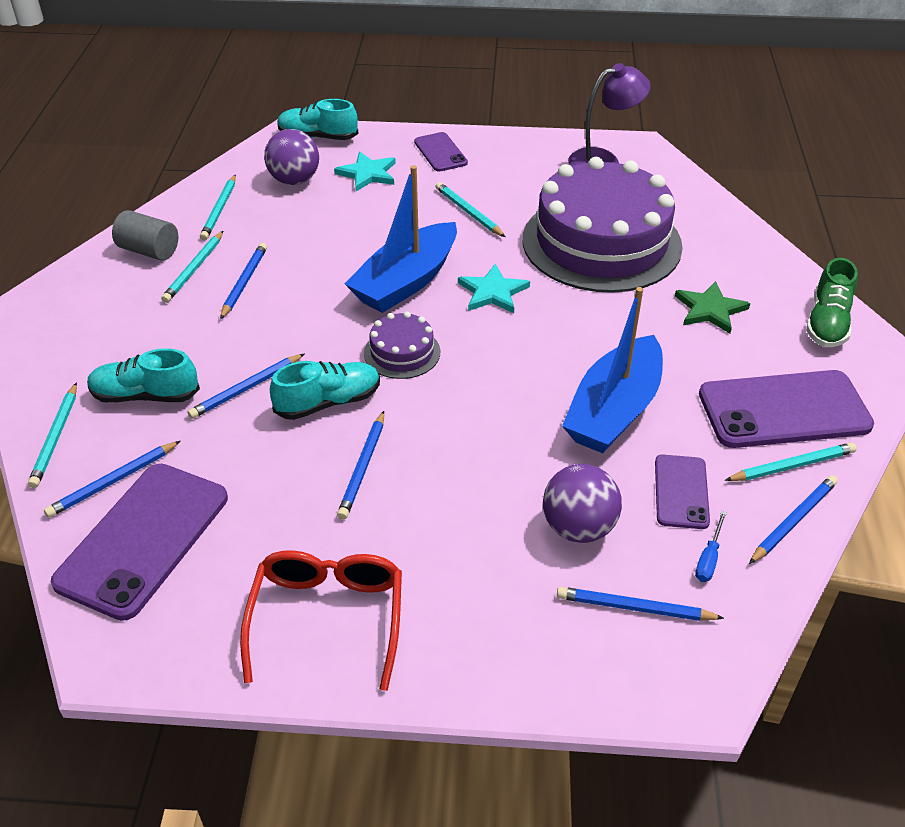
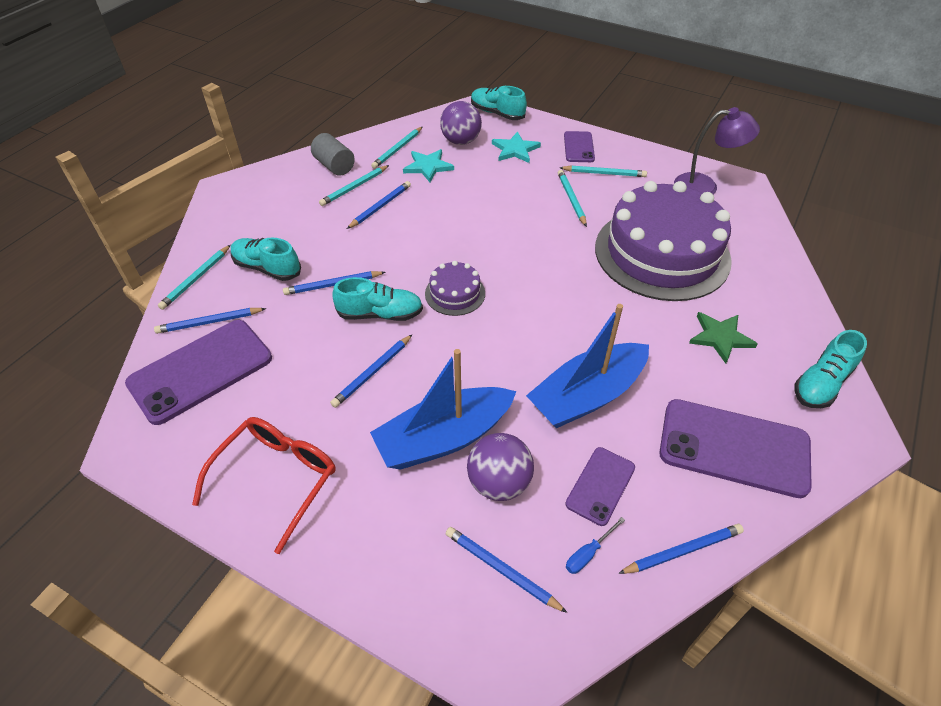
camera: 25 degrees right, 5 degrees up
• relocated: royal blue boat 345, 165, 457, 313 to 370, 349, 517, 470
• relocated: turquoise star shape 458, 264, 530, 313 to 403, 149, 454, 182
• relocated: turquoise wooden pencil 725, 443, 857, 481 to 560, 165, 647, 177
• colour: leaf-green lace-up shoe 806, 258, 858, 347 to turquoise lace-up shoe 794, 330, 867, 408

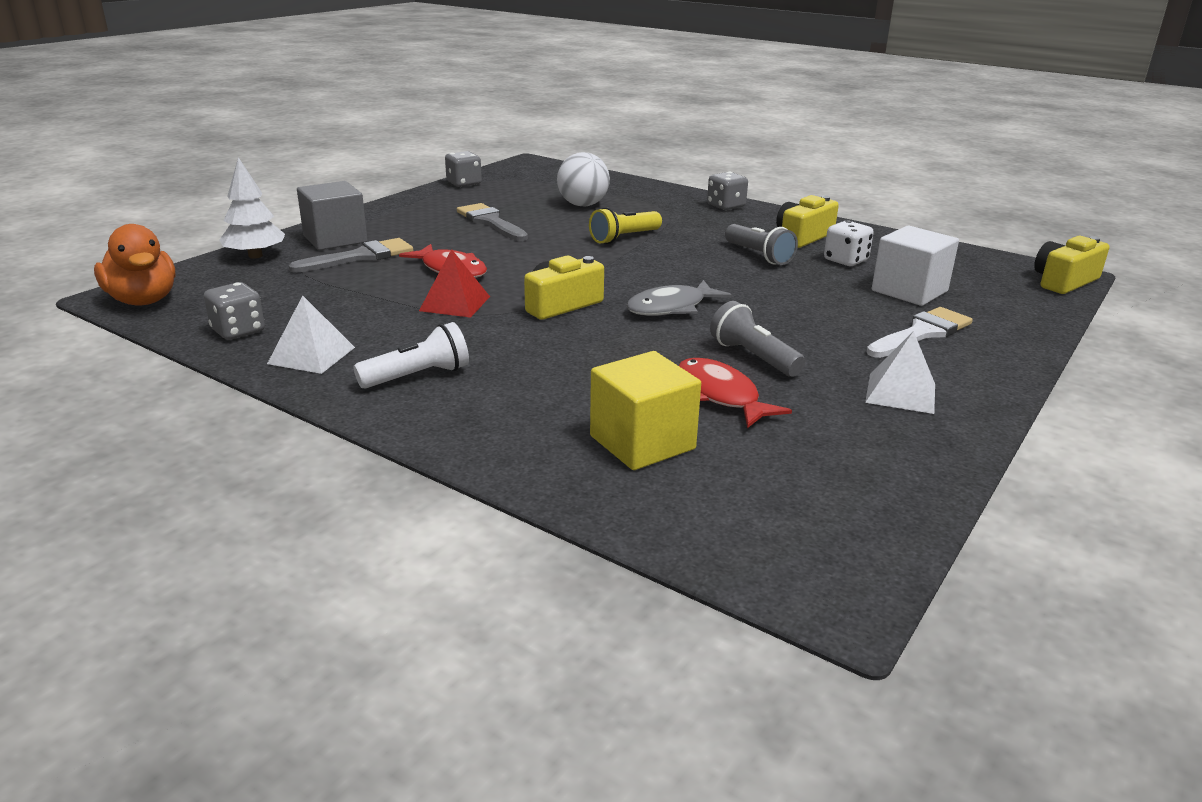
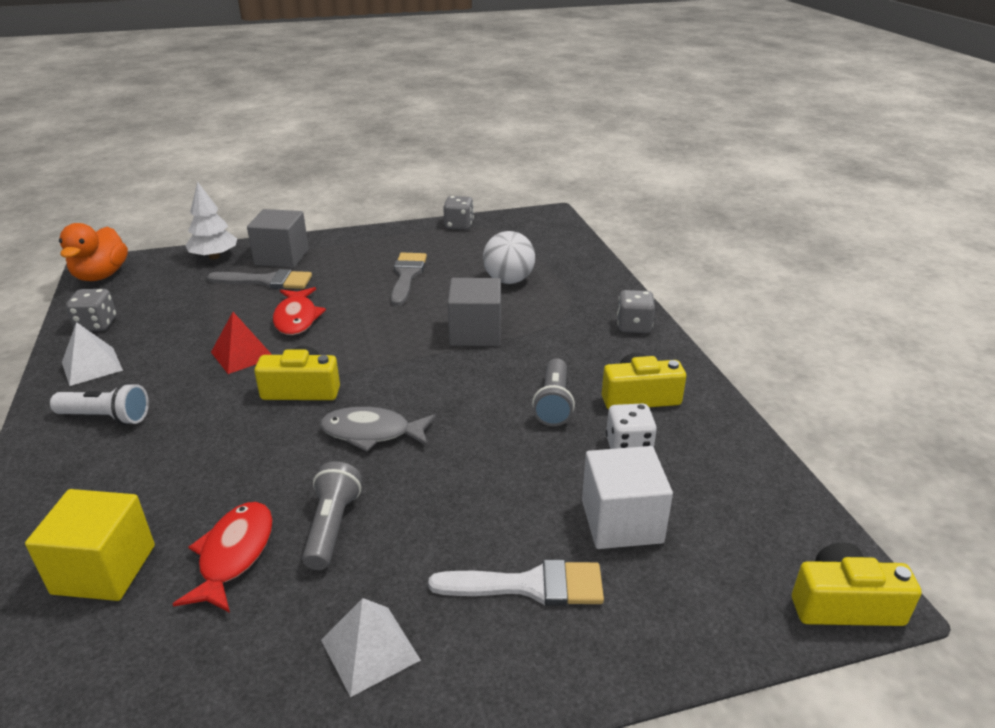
camera: 40 degrees right, 5 degrees up
• exchanged: yellow flashlight 589, 207, 662, 244 to ash-grey cube 448, 278, 501, 346

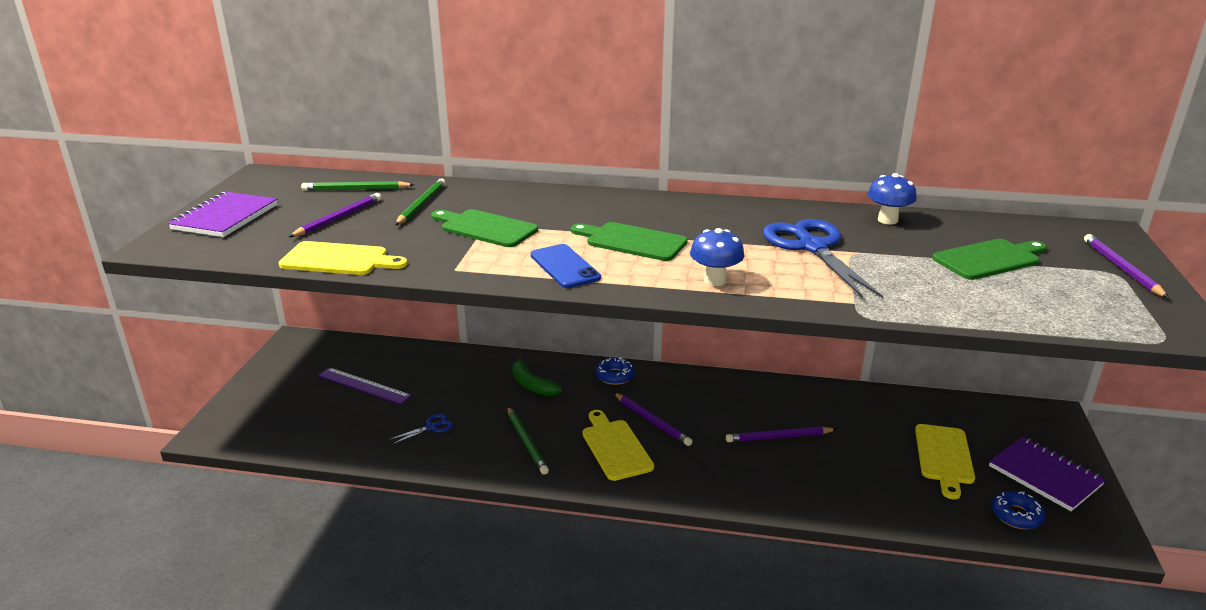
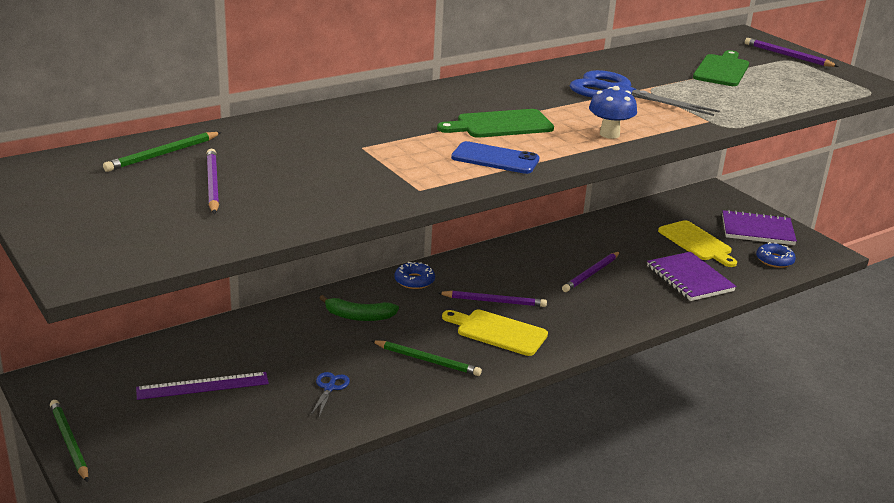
camera: 45 degrees left, 0 degrees up
• missing: yellow cutting board 278, 241, 408, 275
• missing: leaf-green cutting board 431, 209, 538, 247
• missing: royal blue fungus 868, 173, 917, 225
• relocated: royal purple notepad 168, 192, 277, 237 to 647, 252, 736, 301
• relocated: leaf-green wooden pencil 395, 178, 445, 225 to 50, 400, 88, 482

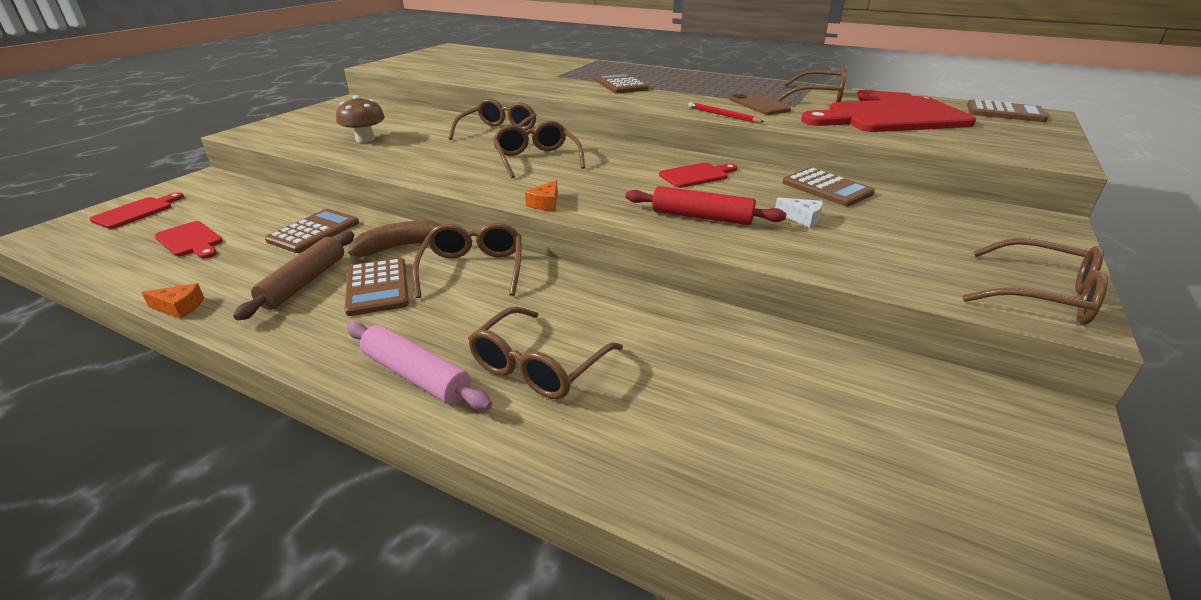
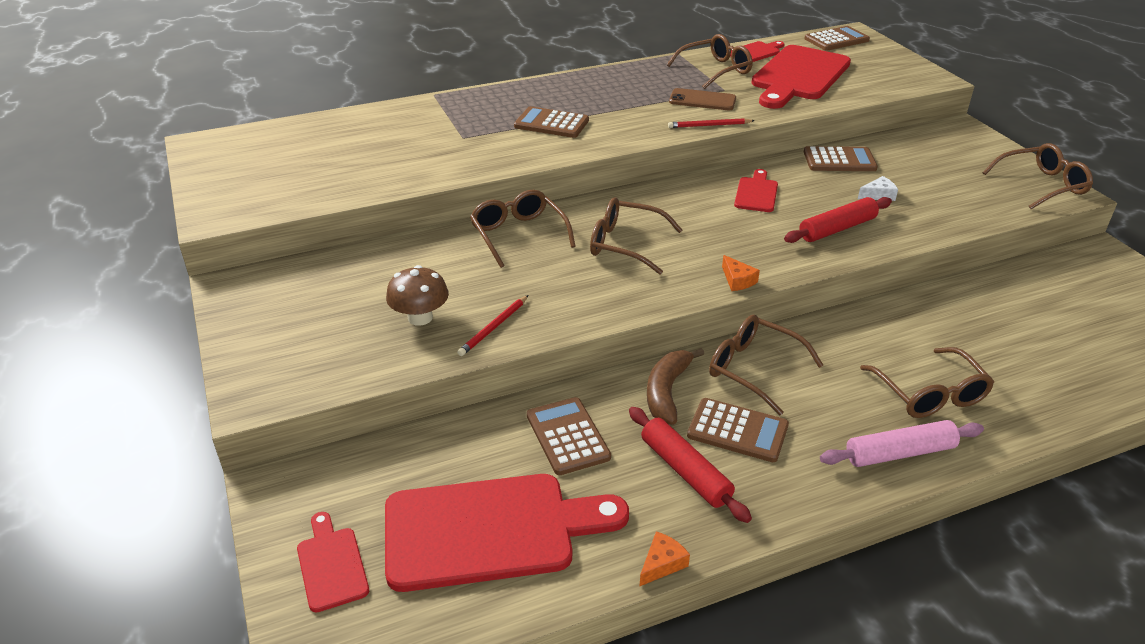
camera: 50 degrees left, 5 degrees up
• appeared: red wooden pencil 457, 295, 528, 356
• colour: dark brown rolling pin 233, 232, 354, 320 to red rolling pin 629, 407, 752, 523
• size: red cutting board 155, 221, 223, 259 = 385, 474, 629, 592 x2.12

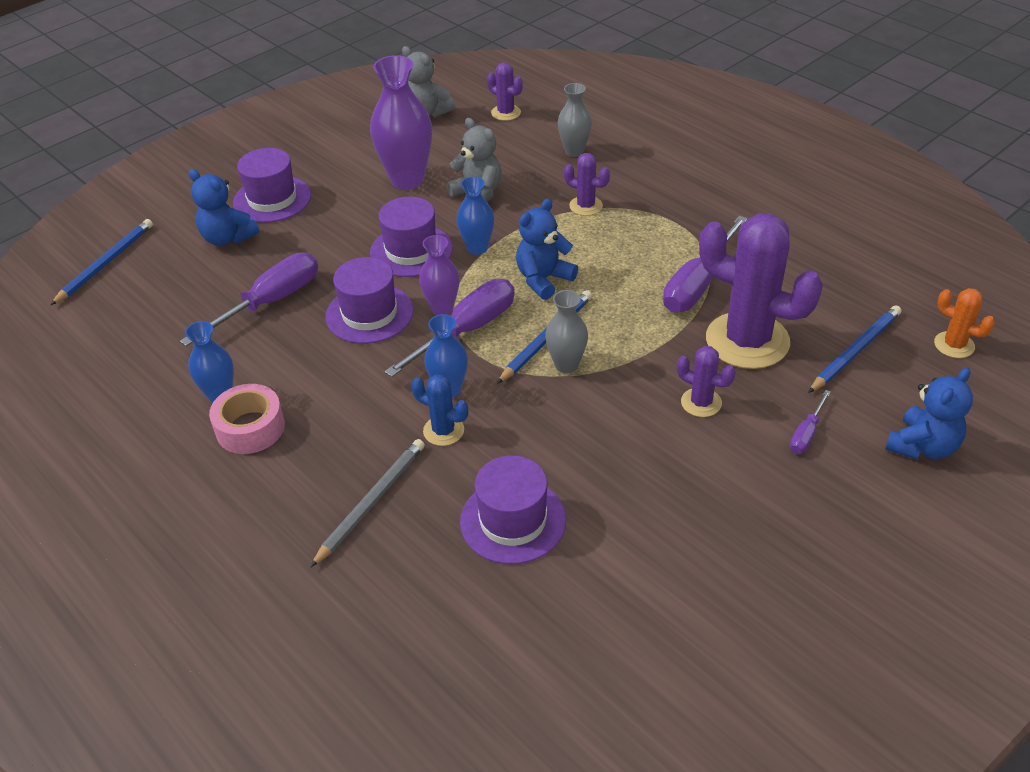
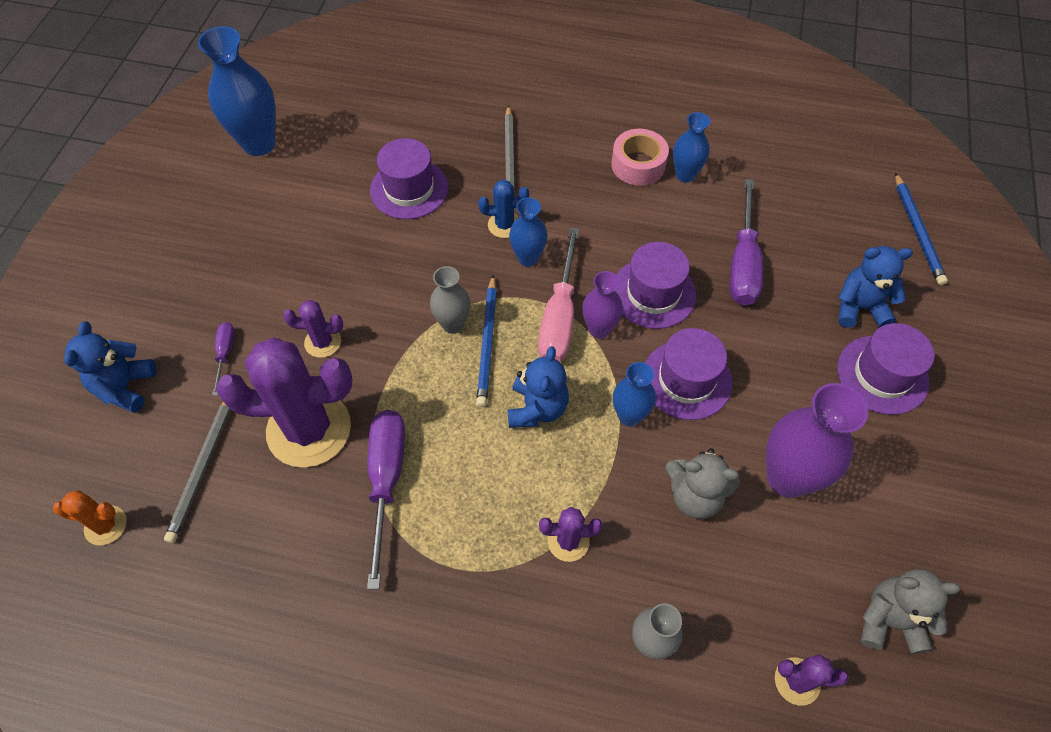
camera: 145 degrees right, 15 degrees up
• appeared: royal blue flower vase 198, 26, 276, 156
• colour: royal purple screwdriver 384, 279, 515, 377 to rosy screwdriver 538, 228, 579, 362
• colour: royal blue wooden pencil 808, 305, 901, 393 to ash-grey wooden pencil 164, 402, 231, 543

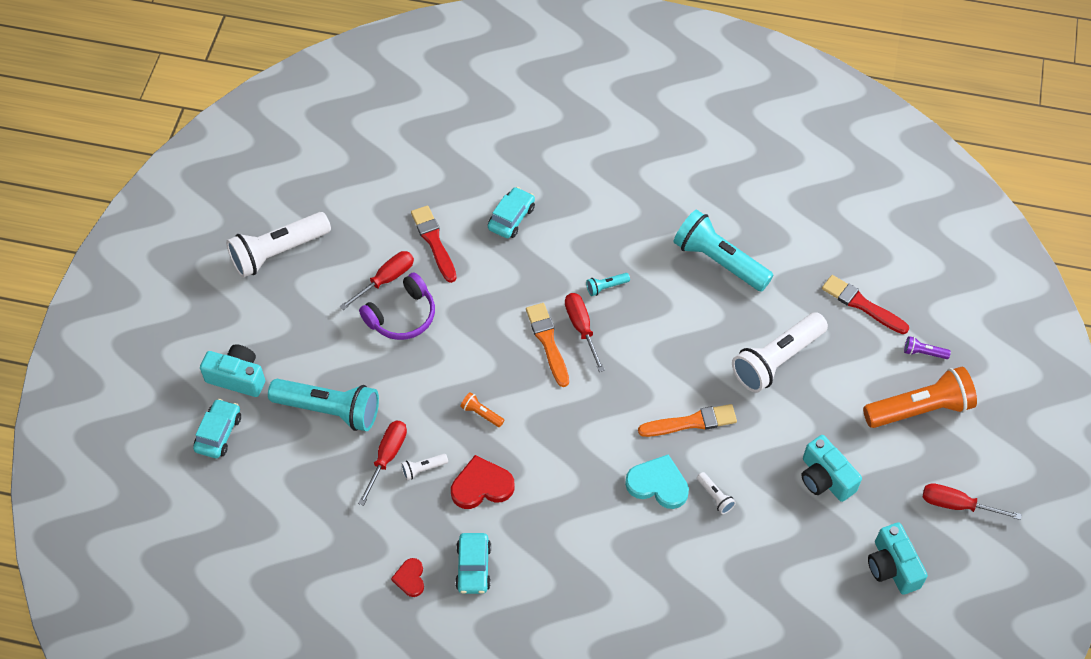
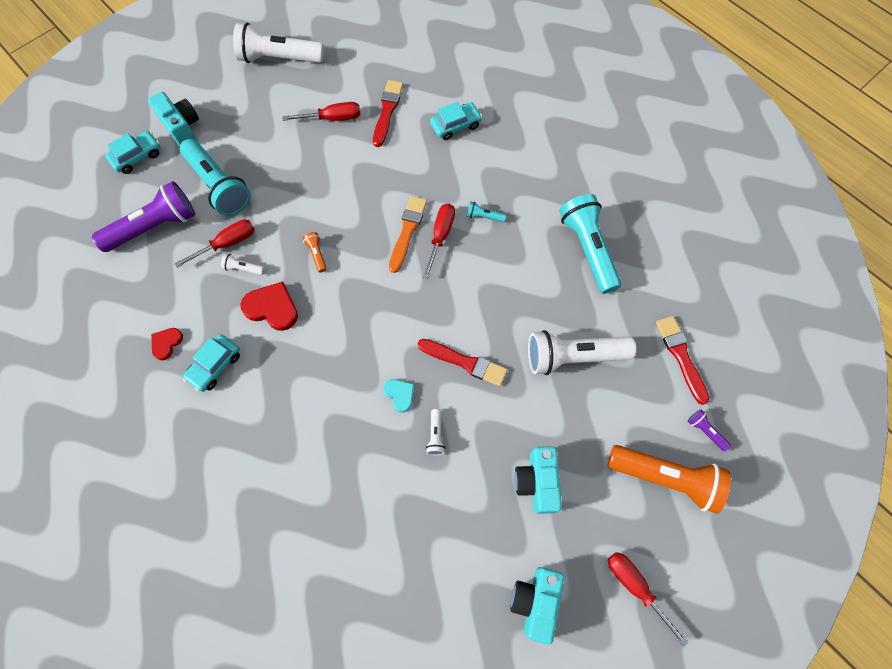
camera: 35 degrees right, 10 degrees up
• missing: royal purple headset 359, 272, 435, 340
• appeared: royal purple flashlight 92, 181, 195, 252
• colour: bright orange paintbrush 638, 404, 737, 437 to red paintbrush 417, 339, 507, 386
• size: turquoise heart shape 625, 454, 689, 509 = 383, 379, 414, 412 x0.59

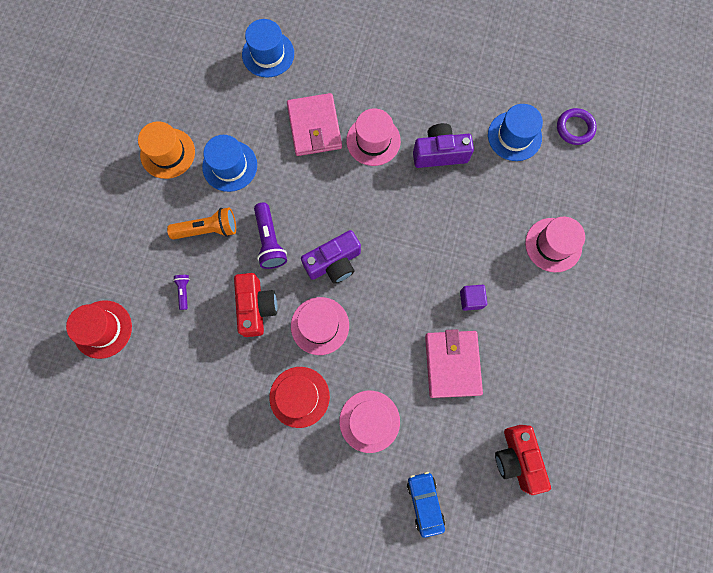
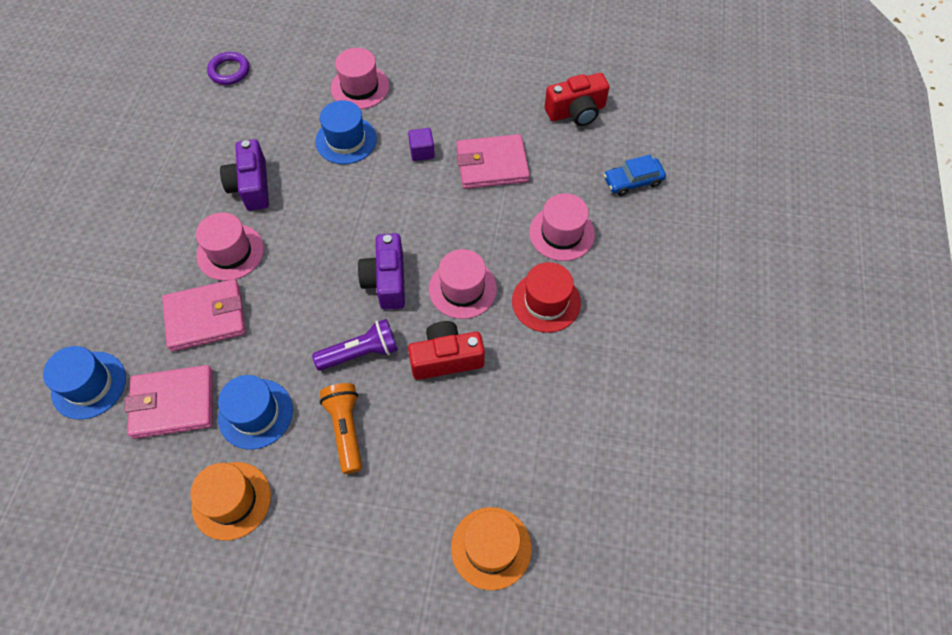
camera: 95 degrees left, 15 degrees down
• missing: royal purple flashlight 173, 275, 190, 310
• appeared: rosy billfold 124, 365, 213, 439
• relocated: royal blue tall hat 488, 104, 543, 161 to 315, 100, 377, 164
• colour: red tall hat 66, 300, 132, 359 to bright orange tall hat 451, 507, 532, 590
• spun: royal purple photo camera 301, 230, 361, 284 = 358, 233, 405, 310 150 degrees counterclockwise

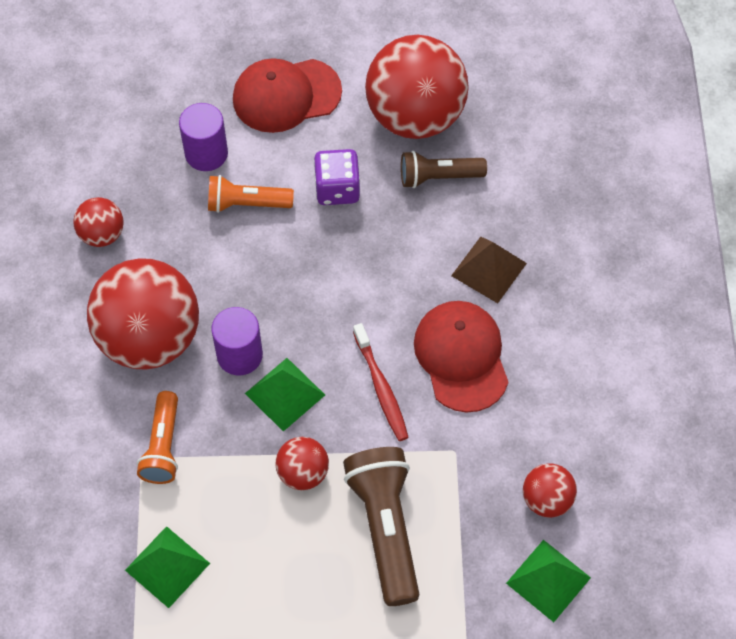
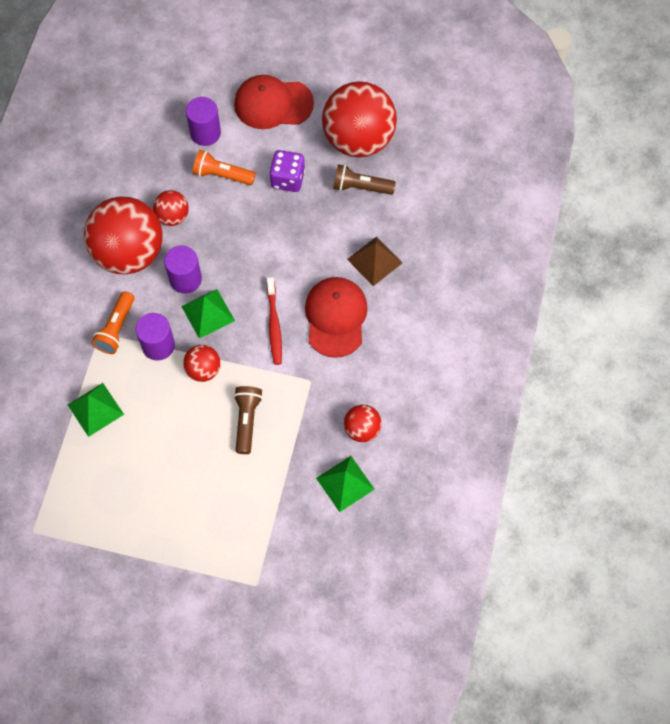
camera: 15 degrees right, 5 degrees up
• appeared: royal purple cylinder 136, 313, 175, 361
• relocated: red sphere 73, 197, 124, 247 to 153, 190, 189, 226
• size: dark brown flashlight 343, 447, 419, 606 = 234, 386, 263, 454 x0.63

